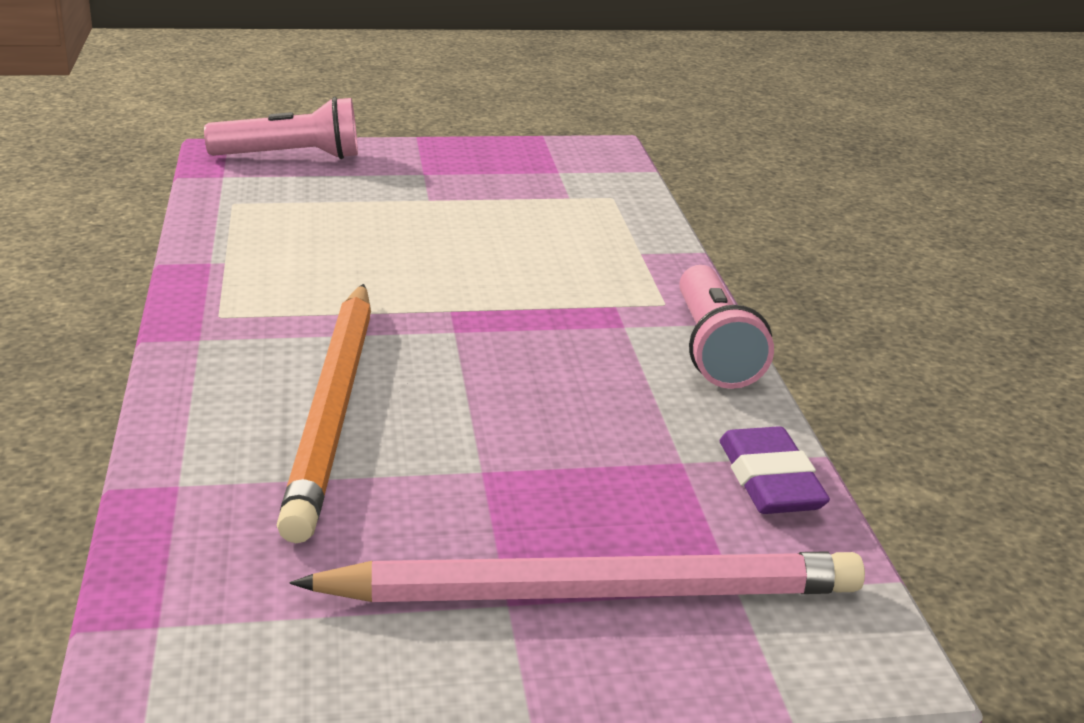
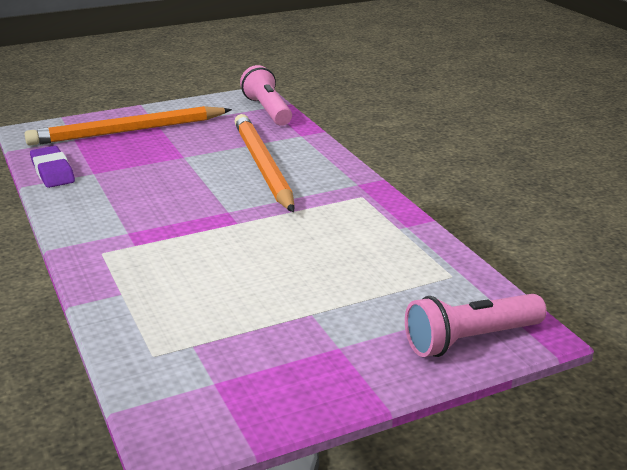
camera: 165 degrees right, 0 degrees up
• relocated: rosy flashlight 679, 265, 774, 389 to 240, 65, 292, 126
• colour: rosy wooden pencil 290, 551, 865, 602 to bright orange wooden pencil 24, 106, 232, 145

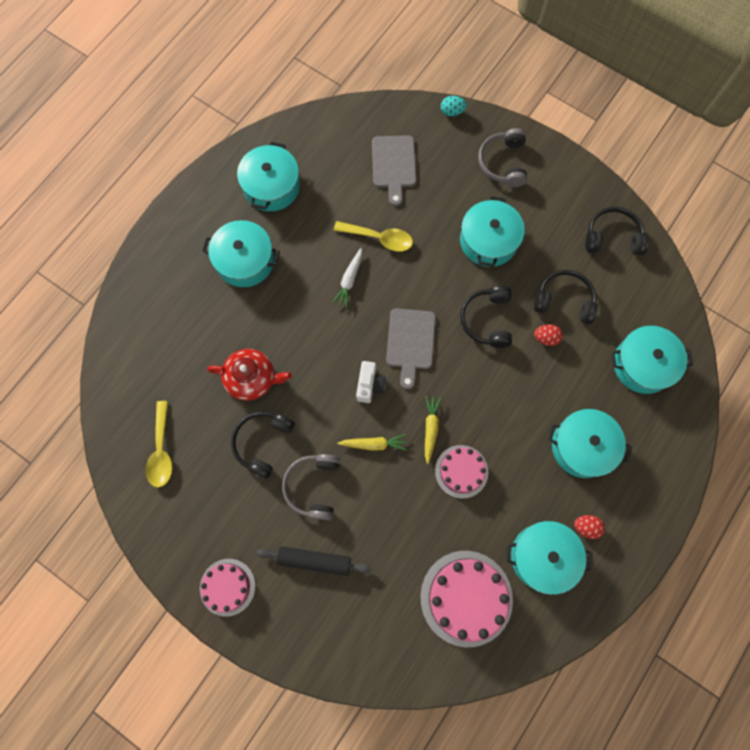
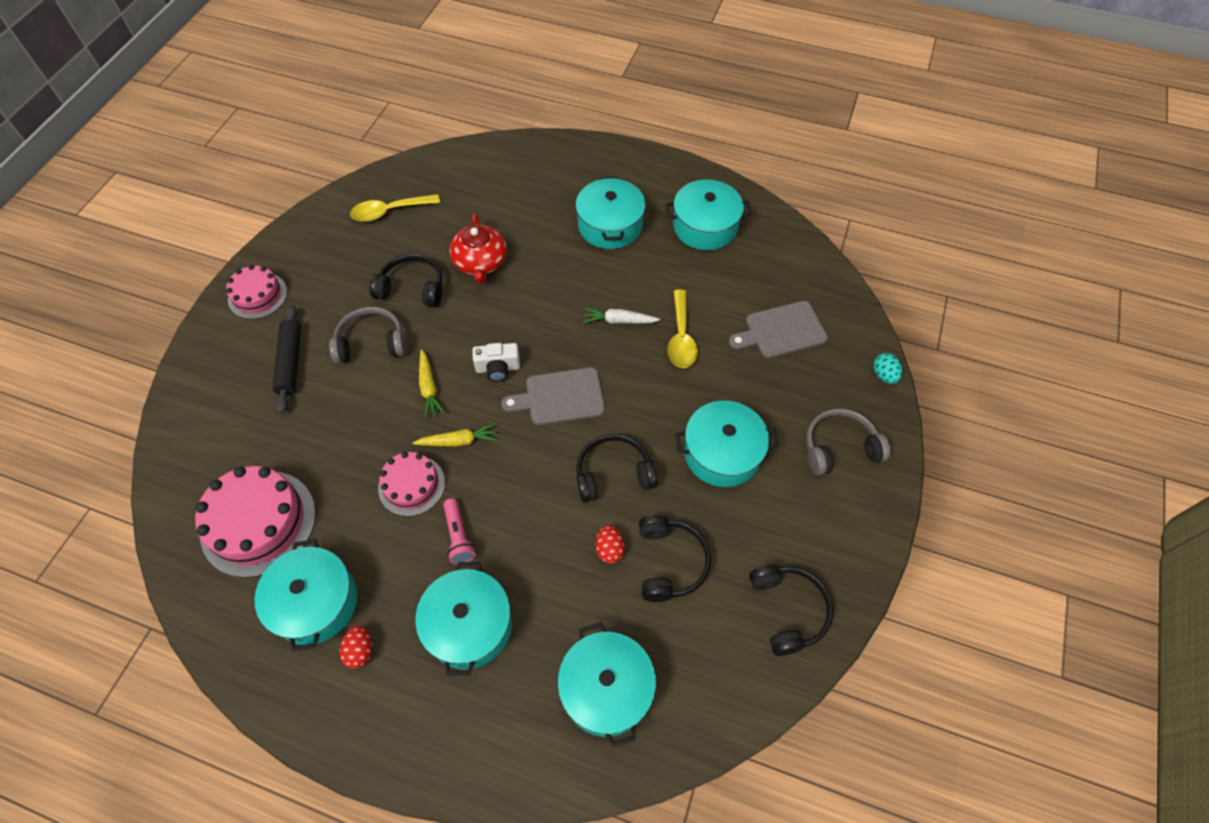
camera: 75 degrees right, 15 degrees down
• appeared: rosy flashlight 443, 499, 476, 564

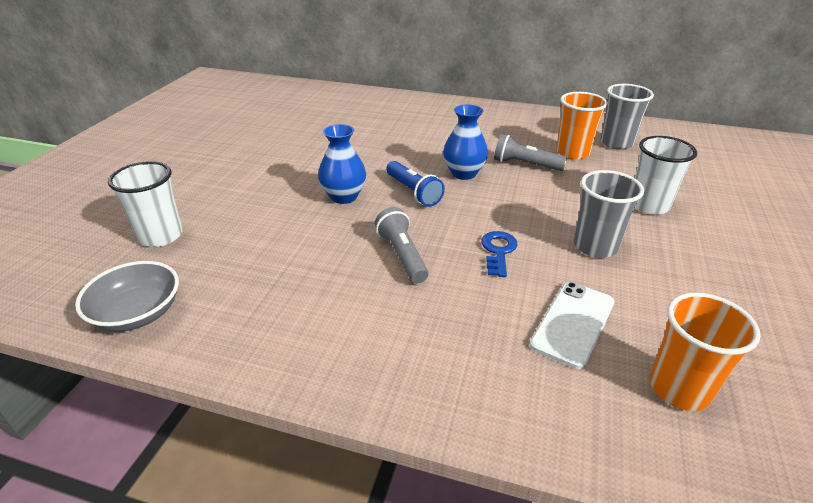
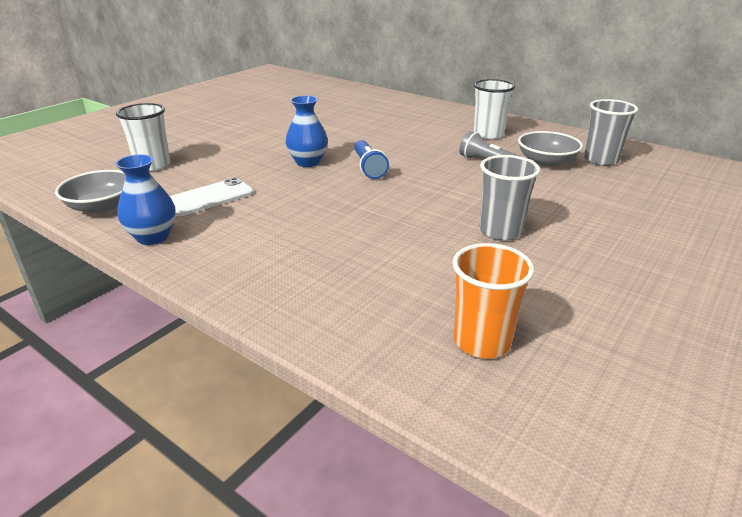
camera: 20 degrees right, 5 degrees down
• missing: ash-grey flashlight 375, 207, 428, 284
• missing: royal blue key 481, 231, 518, 277
• relocated: royal blue flower vase 443, 105, 488, 180 to 115, 154, 176, 245
• relocated: white phone 530, 282, 615, 369 to 170, 177, 254, 216
• relocated: white tumbler 635, 136, 697, 215 to 474, 79, 515, 139
• exchanged: bright orange tumbler 556, 92, 608, 160 to ash-grey deep dish 518, 131, 583, 167

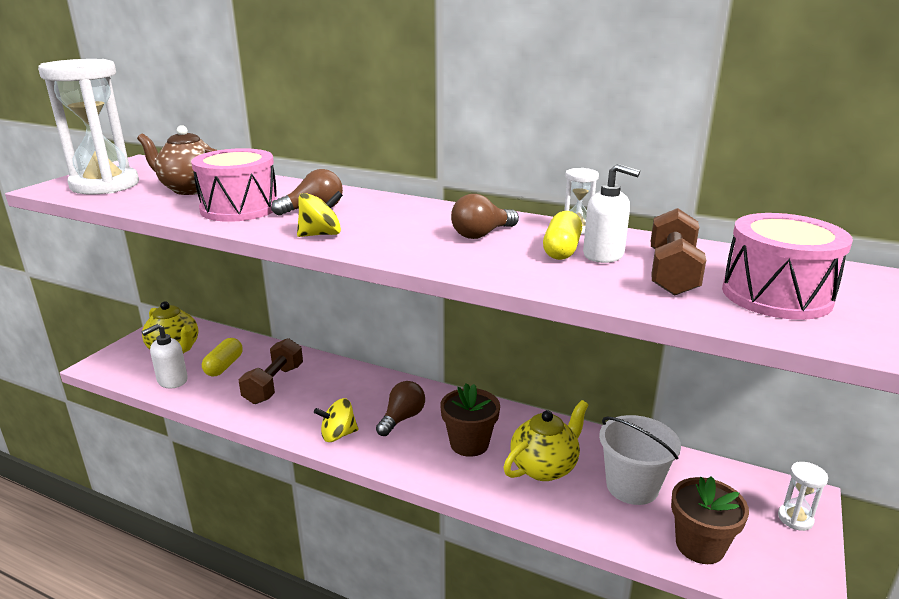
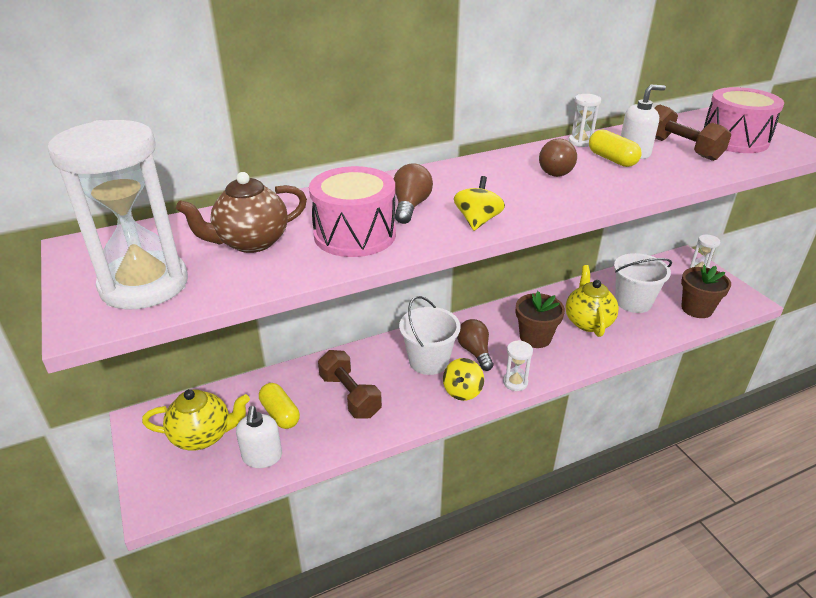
camera: 50 degrees left, 10 degrees up
• appeared: white sand bucket 399, 296, 461, 375
• appeared: white sand timer 503, 340, 533, 391

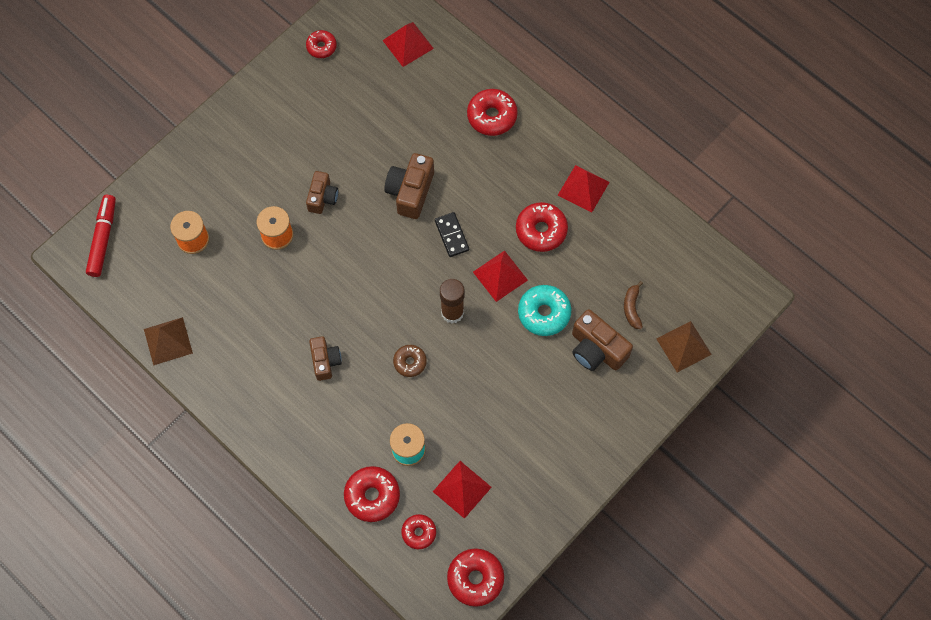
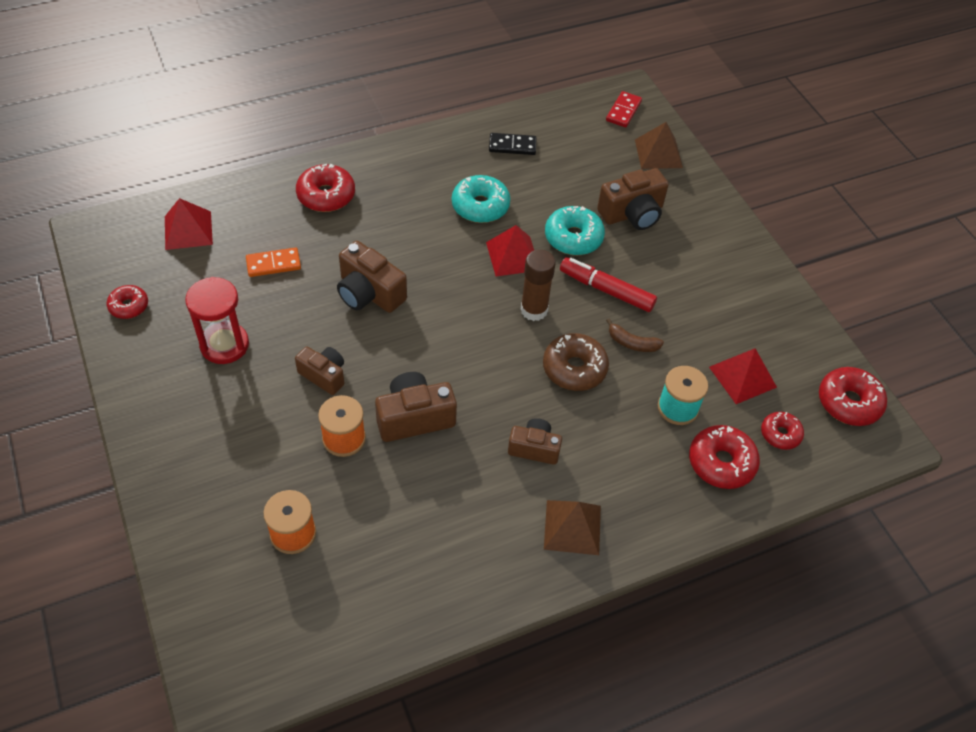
camera: 70 degrees left, 15 degrees down
• missing: red pyramid 557, 165, 610, 213
• appeared: red sand timer 185, 277, 249, 364
• appeared: bright orange domino 246, 248, 301, 277
• appeared: dark brown photo camera 375, 372, 457, 442
• appeared: red domino 606, 91, 642, 127
• relocated: red marker 86, 195, 116, 277 to 560, 257, 657, 312
• relocated: dark brown pyramid 144, 317, 193, 366 to 544, 500, 601, 555
• relocated: black domino 435, 212, 469, 257 to 489, 133, 536, 155
• relocated: dark brown toy banana 624, 281, 643, 329 to 606, 318, 664, 352
• colour: red doughnut 516, 202, 568, 252 to turquoise doughnut 452, 175, 510, 223
• size: dark brown doughnut 393, 345, 427, 377 = 543, 333, 609, 391 x1.61

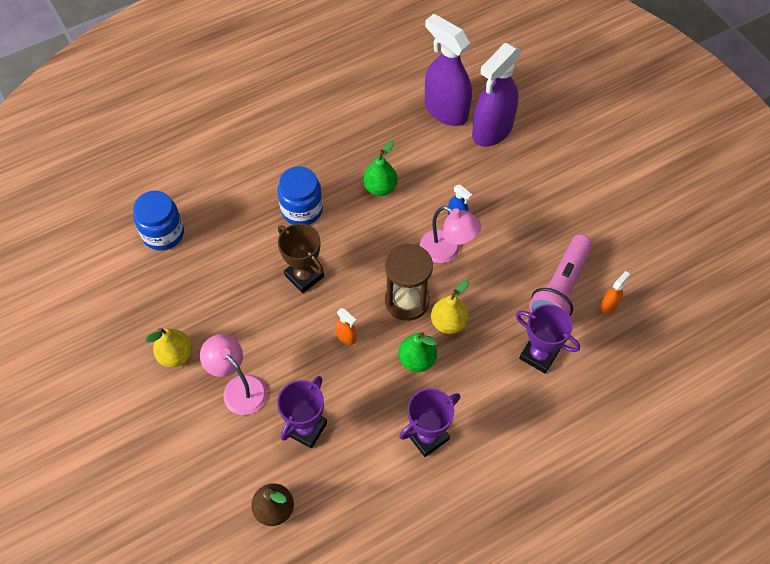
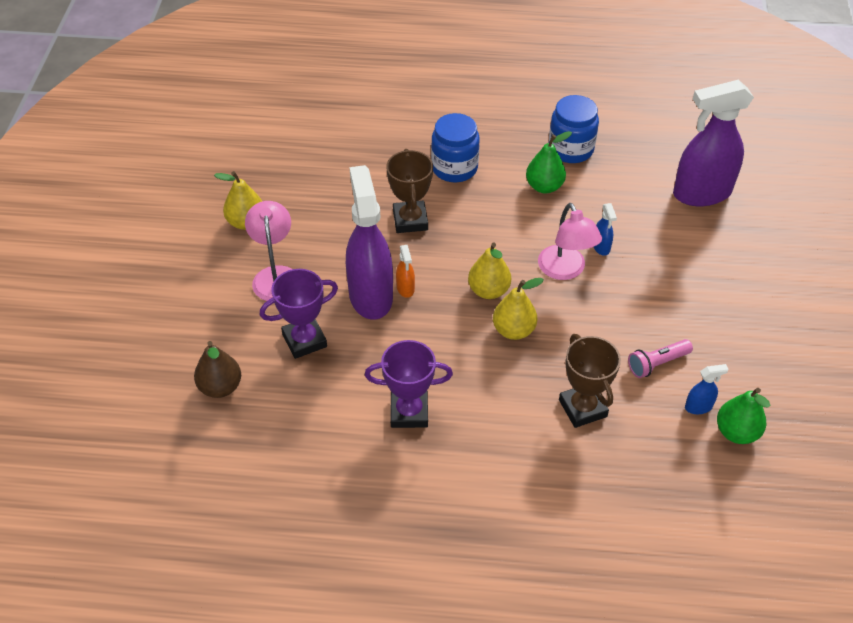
camera: 35 degrees right, 10 degrees down
• relocated: royal blue jar 133, 191, 184, 251 to 549, 95, 599, 163
• relocated: leaf-green pear fruit 398, 332, 437, 372 to 717, 388, 770, 444
• relocated: royal purple spray bottle 425, 14, 472, 126 to 346, 165, 393, 320
• exchanged: dark brown sand timer 385, 244, 433, 321 to yellow pear fruit 468, 243, 511, 299
• colour: royal purple trophy 516, 304, 580, 374 to dark brown trophy 559, 334, 621, 428
• colour: bright orange spray bottle 601, 271, 630, 314 to royal blue spray bottle 685, 364, 729, 414
• size: rosy flashlight 529, 235, 593, 316 = 628, 339, 693, 378 x0.55

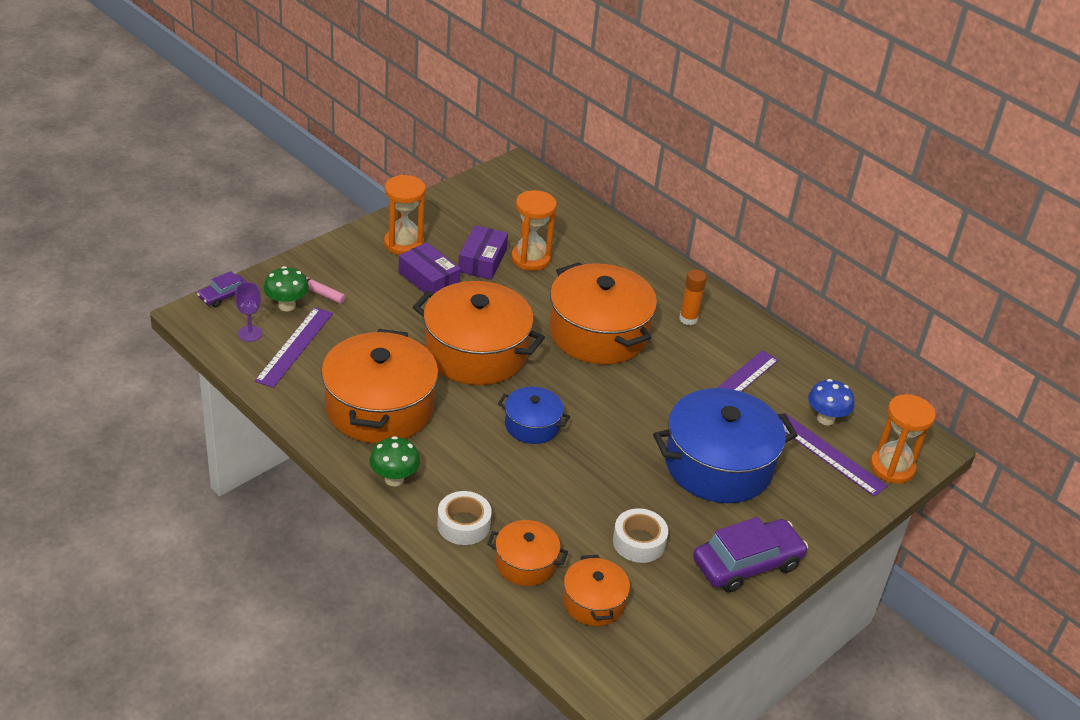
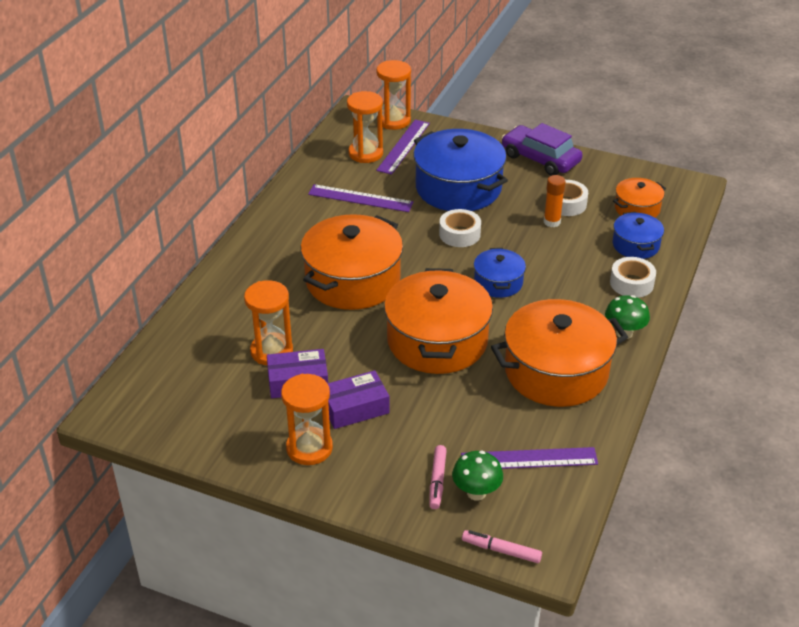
camera: 110 degrees left, 0 degrees up
• missing: royal purple wine glass 235, 282, 262, 342
• appeared: white tape 439, 209, 481, 247
• relocated: bright orange stick of glue 679, 269, 707, 325 to 544, 175, 566, 227
• exchanged: royal purple automobile 197, 271, 247, 307 to rosy marker 462, 530, 542, 563
• exchanged: royal blue fungus 808, 379, 854, 425 to bright orange sand timer 347, 91, 383, 163
• colour: bright orange pot 487, 520, 568, 586 to royal blue pot 613, 212, 664, 259
• spun: royal purple parcel 399, 242, 461, 293 = 328, 370, 390, 429 45 degrees clockwise

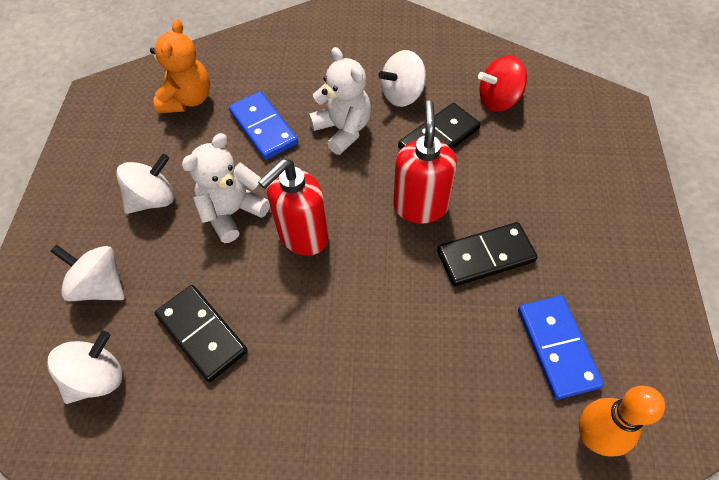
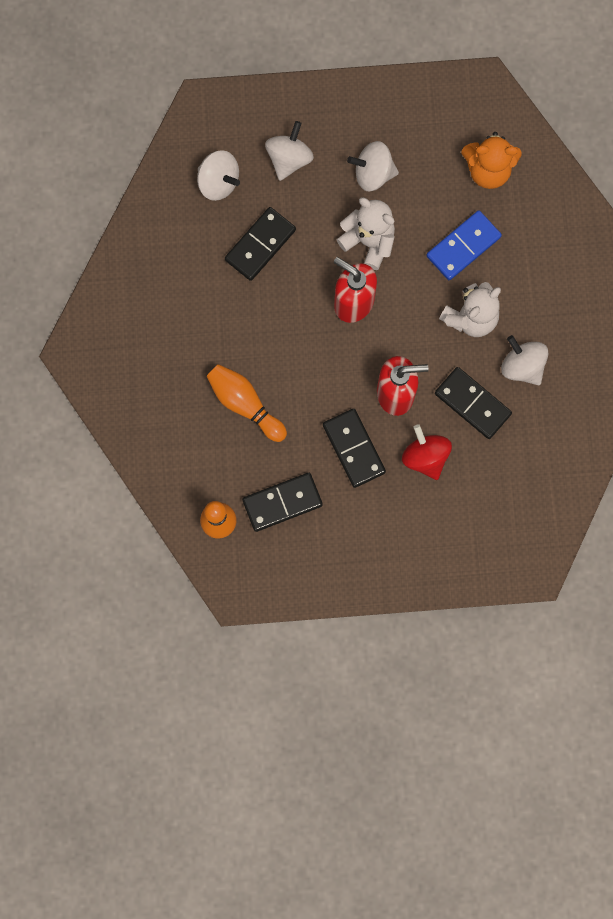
camera: 80 degrees right, 20 degrees up
• appeared: bright orange skittle 207, 364, 287, 442
• relocated: red spinning top 478, 56, 527, 112 to 402, 424, 452, 480
• colour: royal blue domino 518, 296, 604, 399 to black domino 242, 473, 323, 532
• spun: white spinning top 116, 154, 174, 214 = 347, 141, 399, 191 135 degrees clockwise

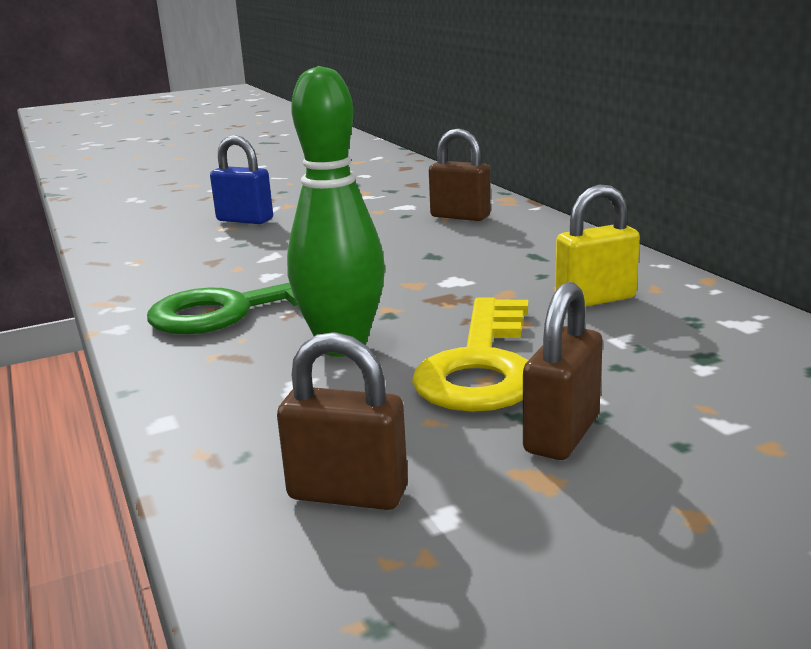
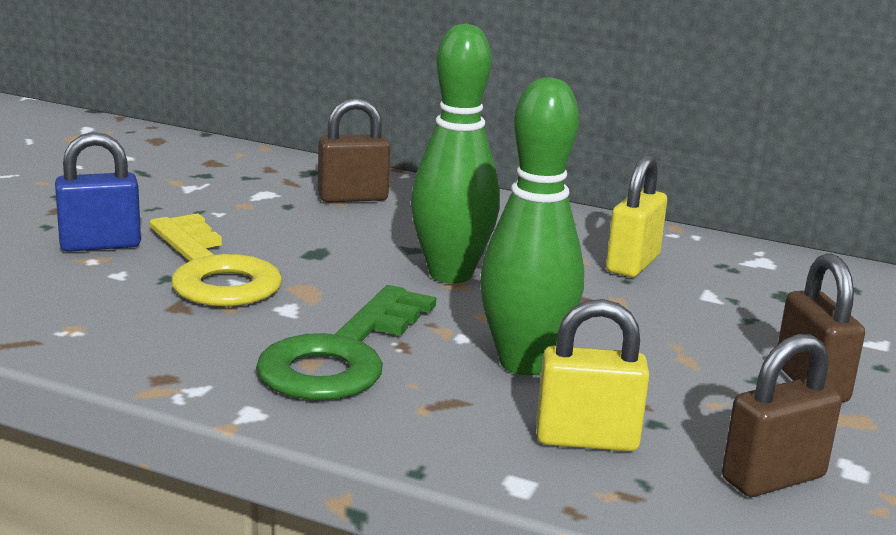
camera: 45 degrees left, 0 degrees up
• appeared: leaf-green skittle 411, 23, 500, 283
• appeared: yellow lock 536, 299, 650, 451
• relocated: yellow key 412, 297, 528, 412 to 149, 213, 283, 306

